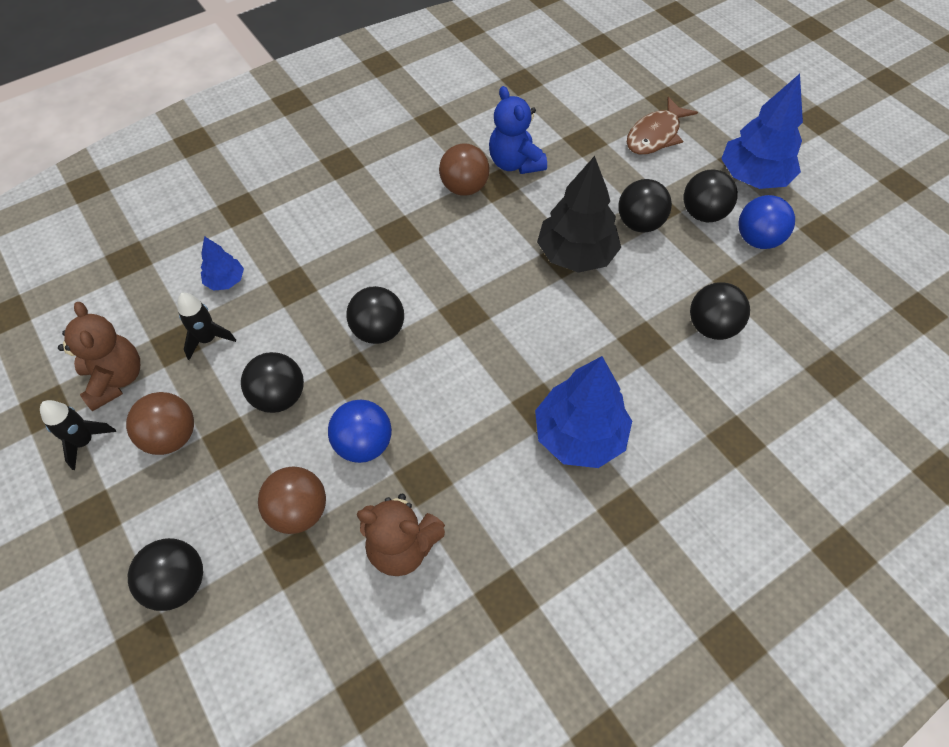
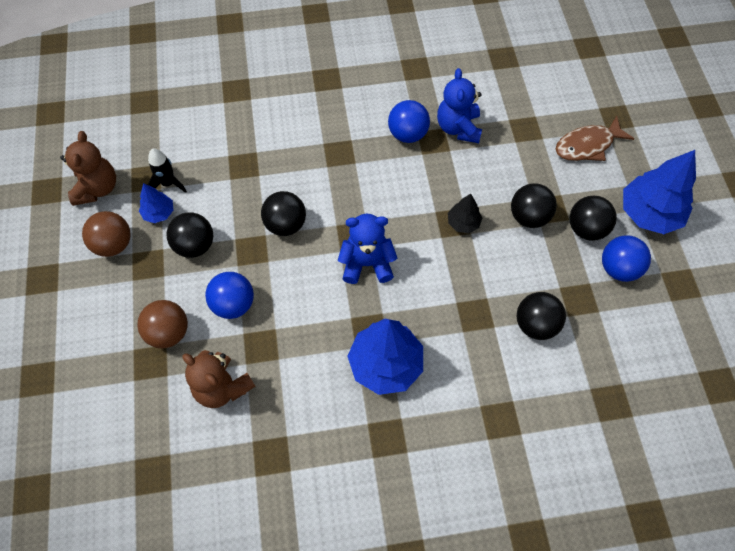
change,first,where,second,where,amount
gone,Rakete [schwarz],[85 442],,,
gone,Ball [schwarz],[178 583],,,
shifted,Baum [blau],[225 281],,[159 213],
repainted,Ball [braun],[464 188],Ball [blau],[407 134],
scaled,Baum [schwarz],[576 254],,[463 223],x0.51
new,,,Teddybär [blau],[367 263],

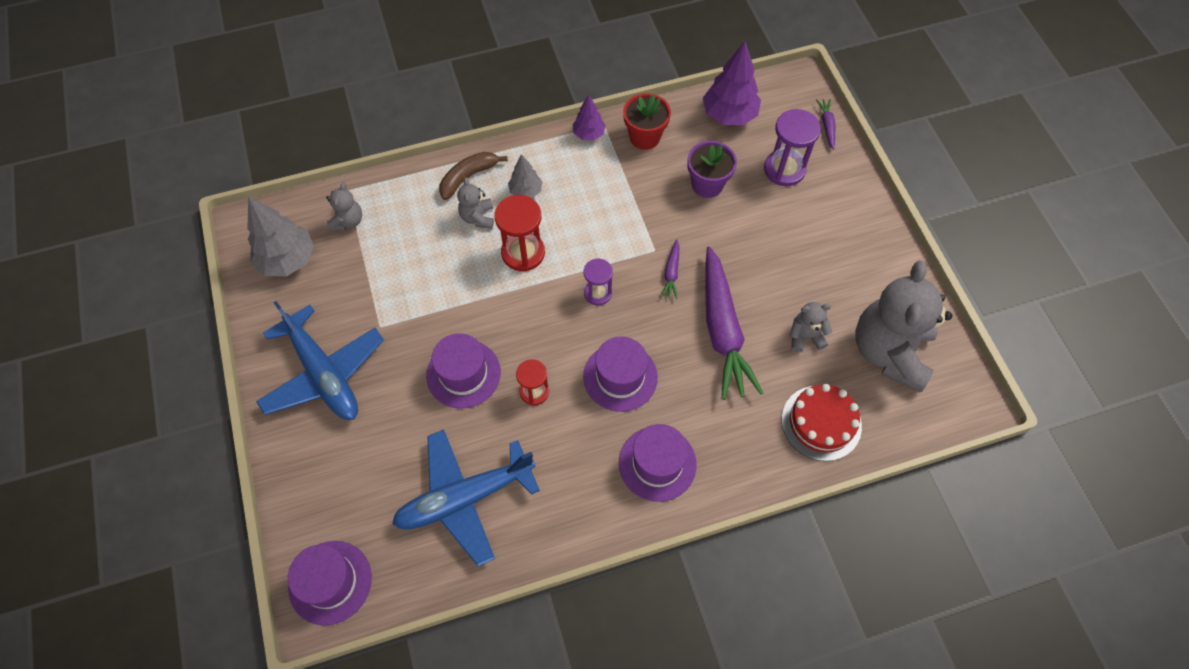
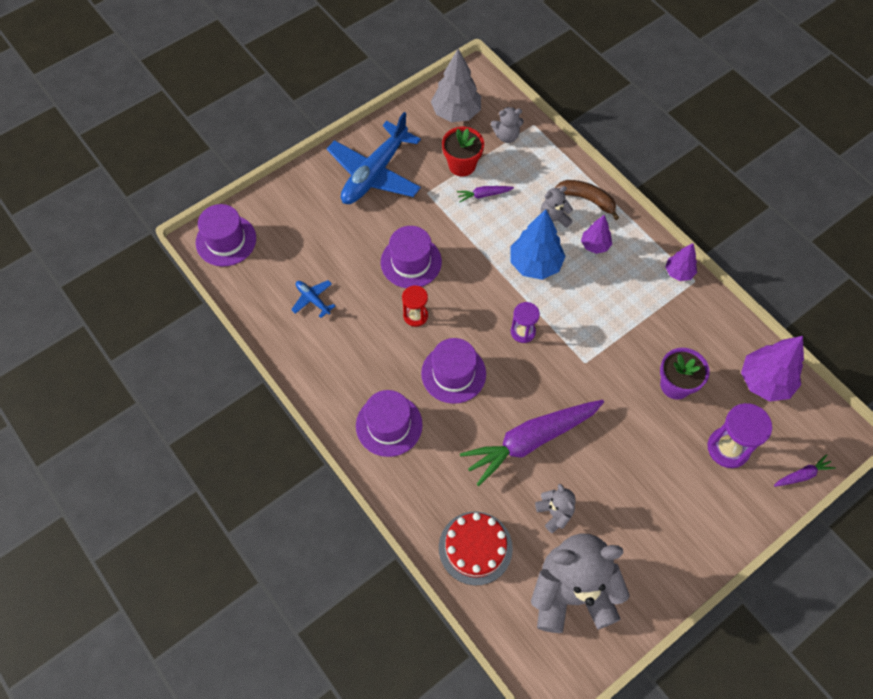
change,first,where,second,where,amount
scaled,Flugzeug [blau],[464 498],,[313 299],x0.43
swapped,Sanduhr [rot],[523 253],Baum [blau],[535 264],
repainted,Baum [grau],[526 191],Baum [lila],[595 245],
shifted,Blumentopf [rot],[644 137],,[462 165],
shifted,Karotte [lila],[671 273],,[484 195],

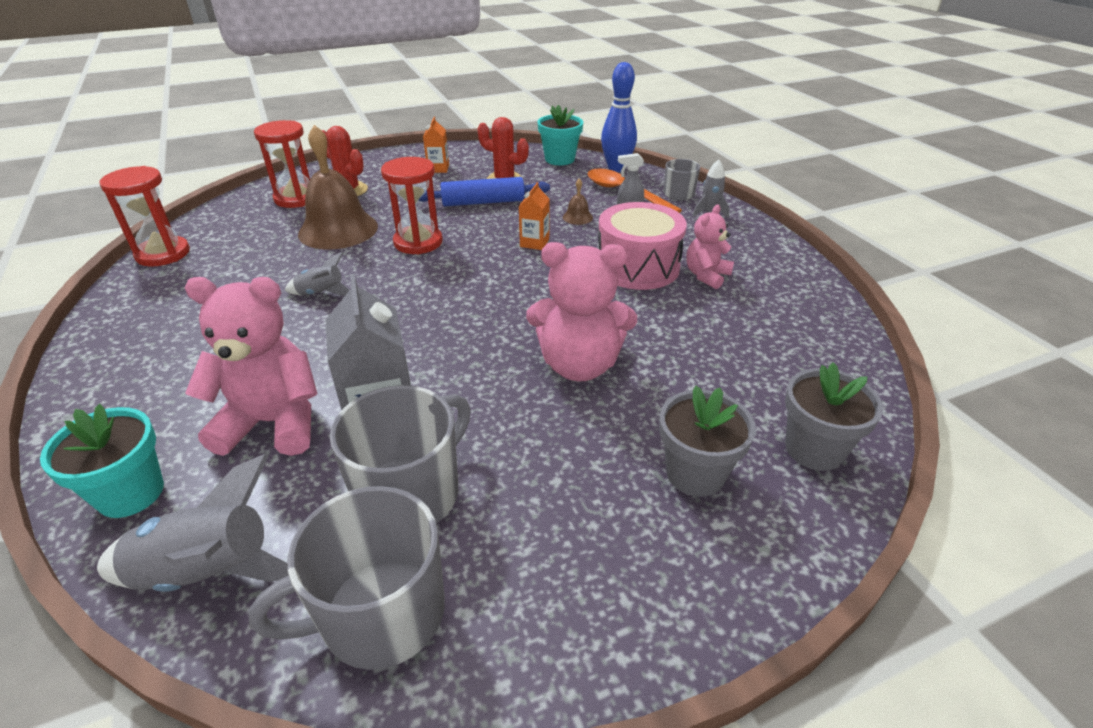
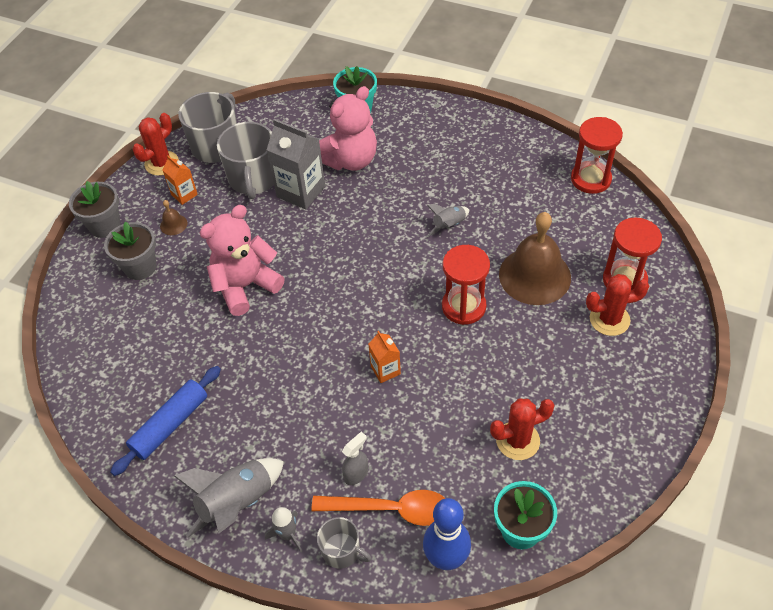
change,first,where,second,where,amount
shifted,Rakete [grau],[208 573],,[237 503],
shifted,Nudelholz [blau],[483 202],,[170 425],
shifted,Getränkekarton [orange],[438 168],,[184 194],
shifted,Glocke [braun],[577 217],,[173 224],
gone,Trommel [rosa],[637 267],,,
gone,Teddybär [rosa],[706 276],,,
shifted,Blumentopf [grau],[814 449],,[105 225],
new,,,Kaktus [rot],[161 163],

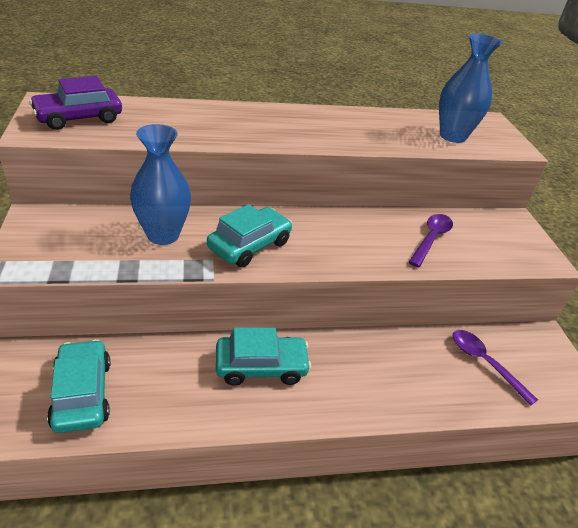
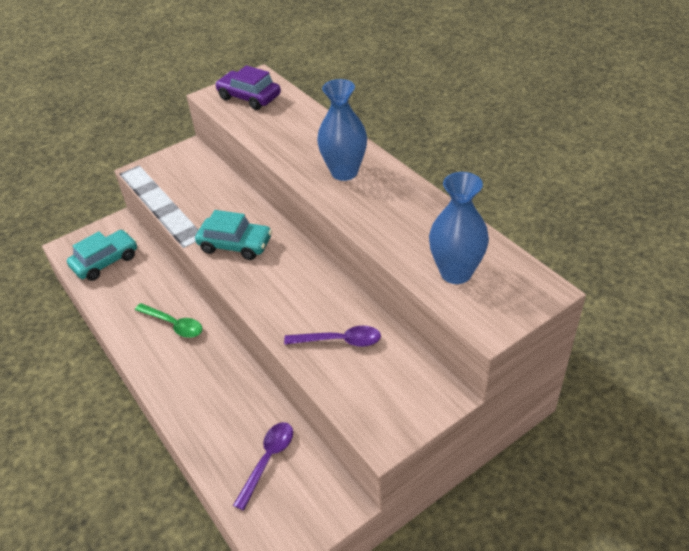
change,first,where,second,where,amount
shifted,Vase [blau],[163 235],,[344 172],
swapped,Auto [türkis],[261 366],Löffel [grün],[174 324],

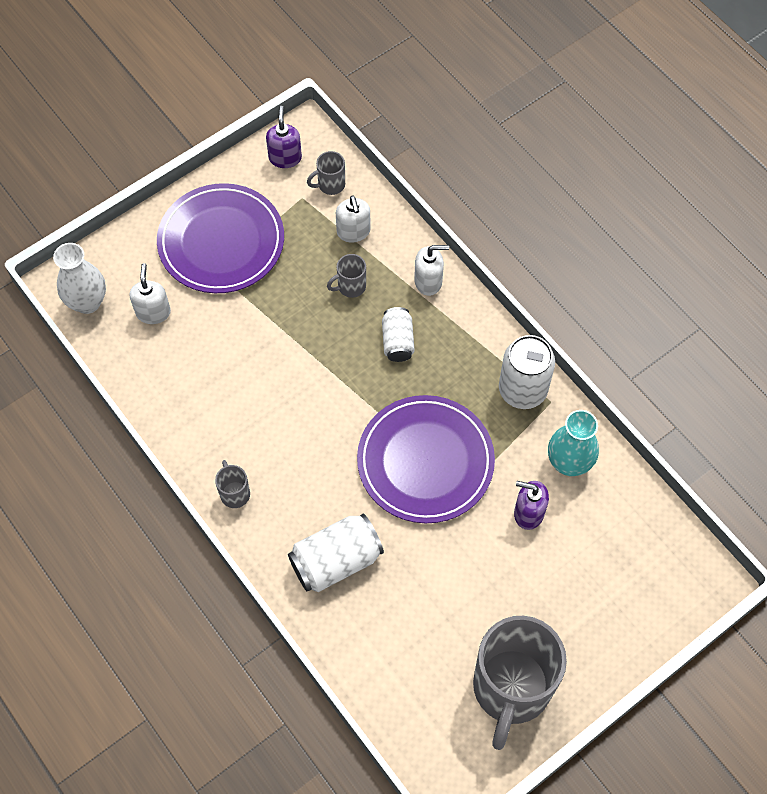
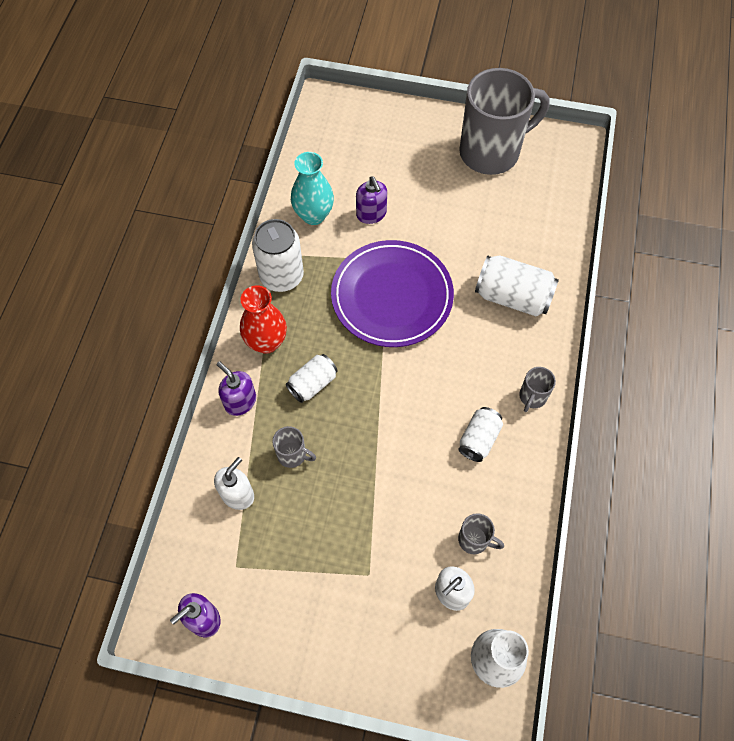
change,first,where,second,where,amount
gone,Teller [lila],[221 242],,,
shifted,Tasse [grau],[330 185],,[474 540],
repainted,Seifenspender [weiß],[428 281],Seifenspender [lila],[240 401],
new,,,Vase [rot],[266 342],
new,,,Dose [weiß],[479 439],

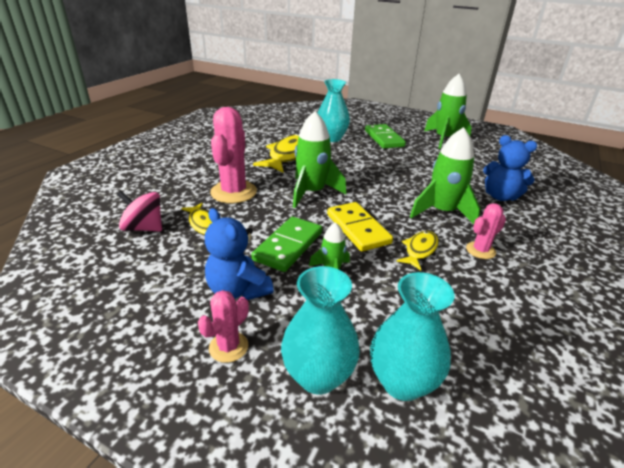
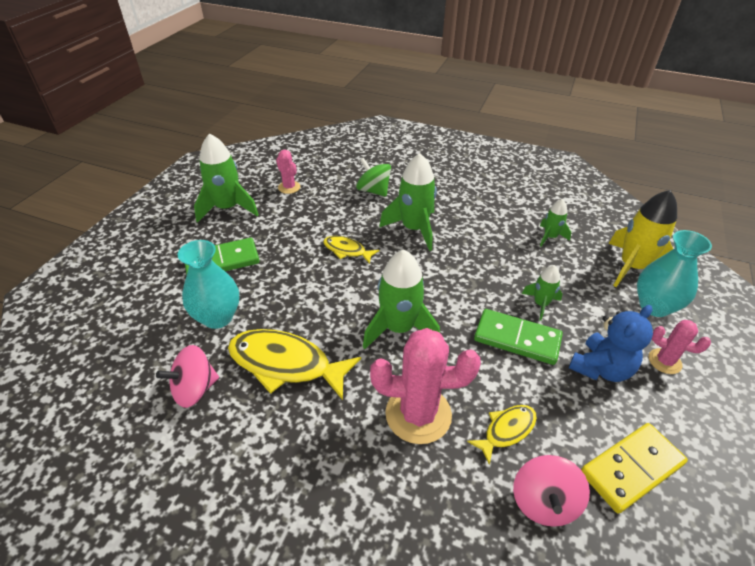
change,first,where,second,where,amount
shifted,Dominostein [gelb],[358 229],,[631 468],
swapped,Vase [türkis],[402 382],Rakete [gelb],[632 267],
shifted,Fisch [gelb],[419 250],,[347 250],
shifted,Kaktus [rosa],[480 250],,[289 187],
swapped,Teddybär [blau],[500 196],Kreisel [grün],[373 191],
new,,,Kreisel [rosa],[195 389],
new,,,Rakete [grün],[550 237],

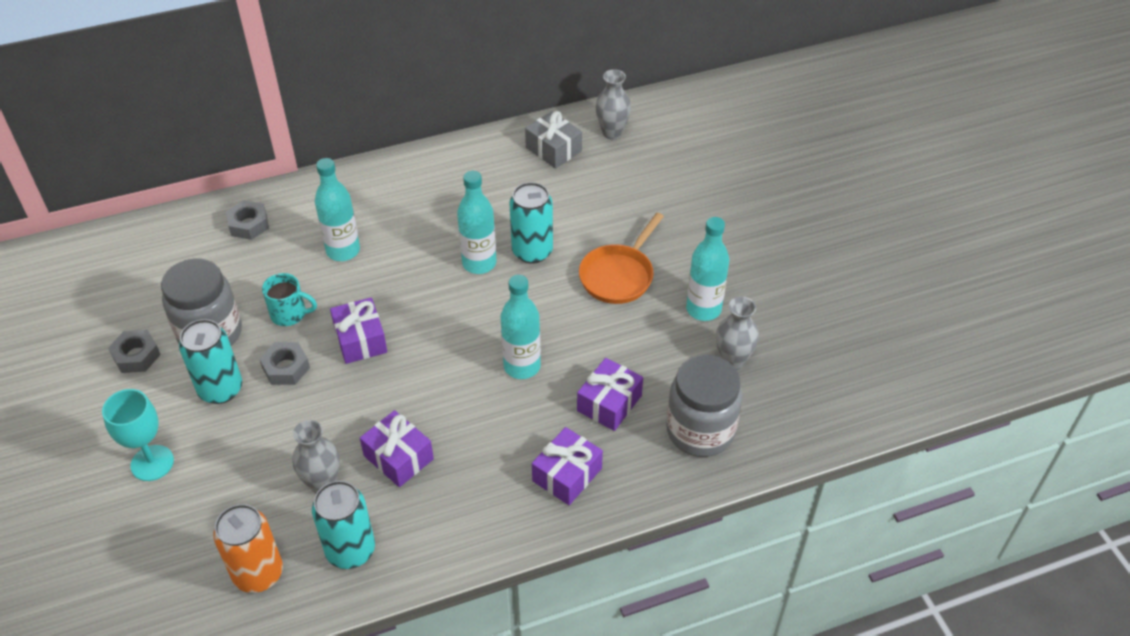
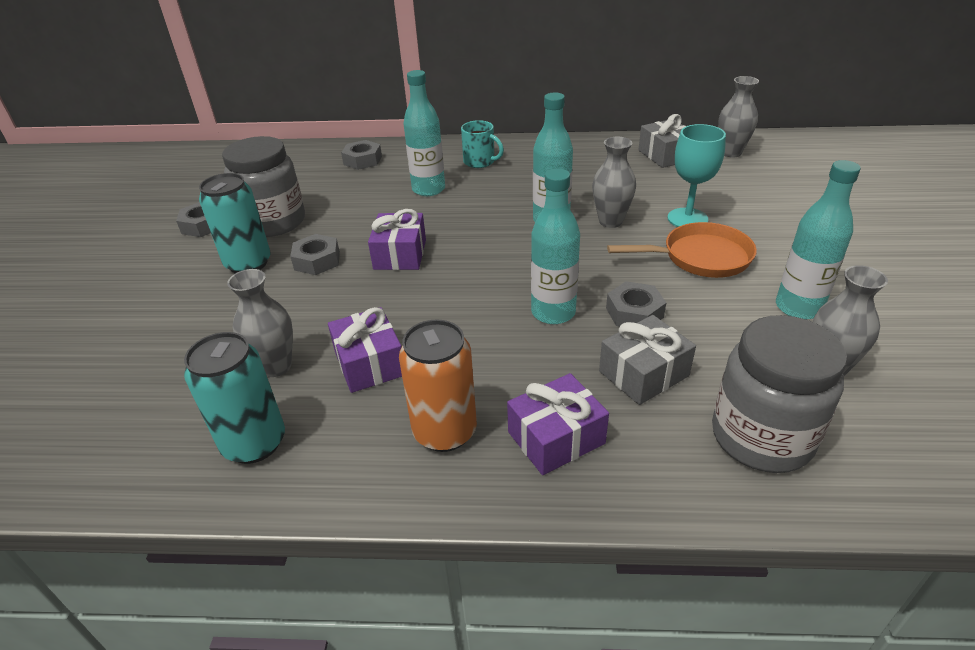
change,first,where,second,where,amount
shifted,Kelch [türkis],[152 463],,[687 219],
shifted,Dose [orange],[258 573],,[445 431],
shifted,Tasse [türkis],[289 314],,[480 162],
swapped,Dose [türkis],[532 251],Vase [grau],[610 221],
repainted,Geschenk [lila],[609 403],Geschenk [grau],[643 373],
rotated,Pfanne [orange],[619 275],,[700 257],150 degrees counterclockwise
new,,,Sechskantmutter [grau],[634 313],

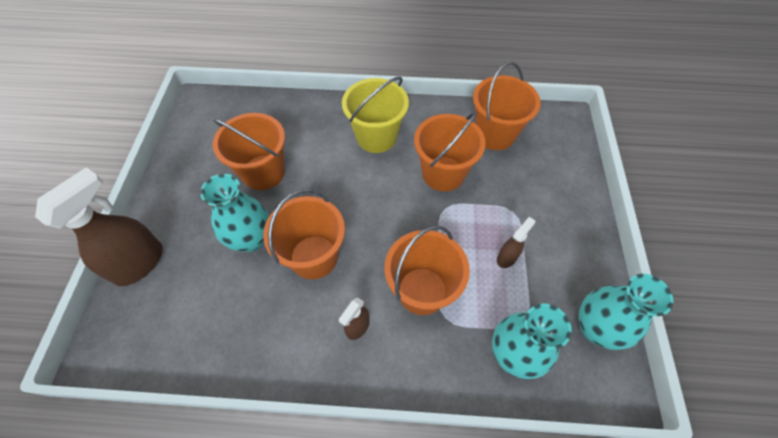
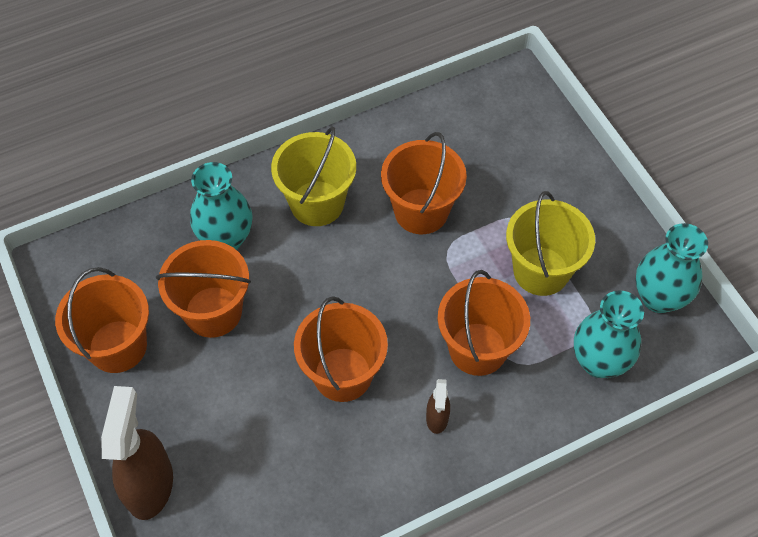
change,first,where,second,where,amount
shifted,Vase [türkis],[251 239],,[226 239],
shifted,Eimer [orange],[495 134],,[117 346],
swapped,Sprühflasche [braun],[507 257],Eimer [gelb],[541 271],

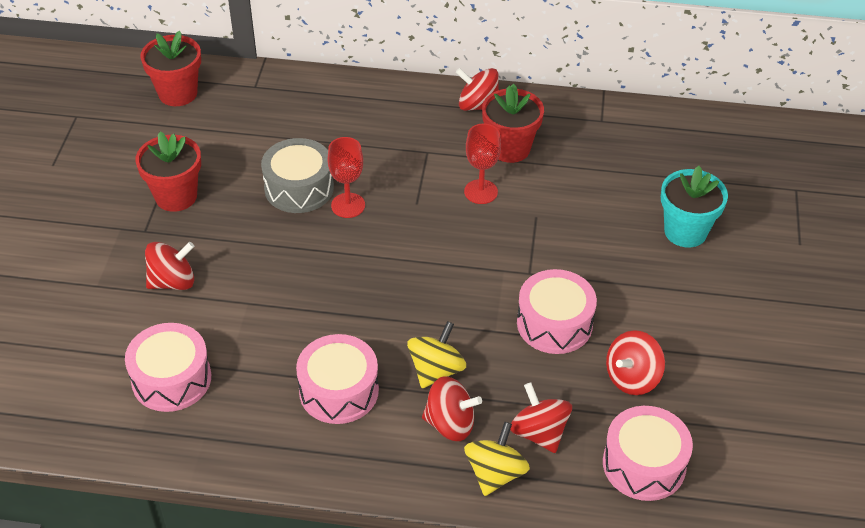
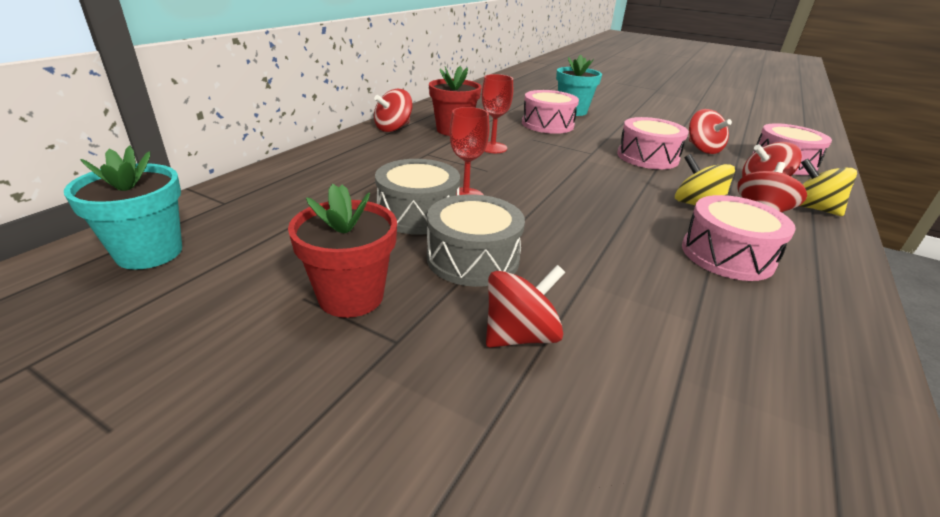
change,first,where,second,where,amount
shifted,Trommel [rosa],[171 379],,[547 124],
repainted,Blumentopf [rot],[178 93],Blumentopf [türkis],[149 253],
rotated,Kreisel [rot],[173 281],,[520 335],60 degrees clockwise
new,,,Trommel [grau],[473 258],

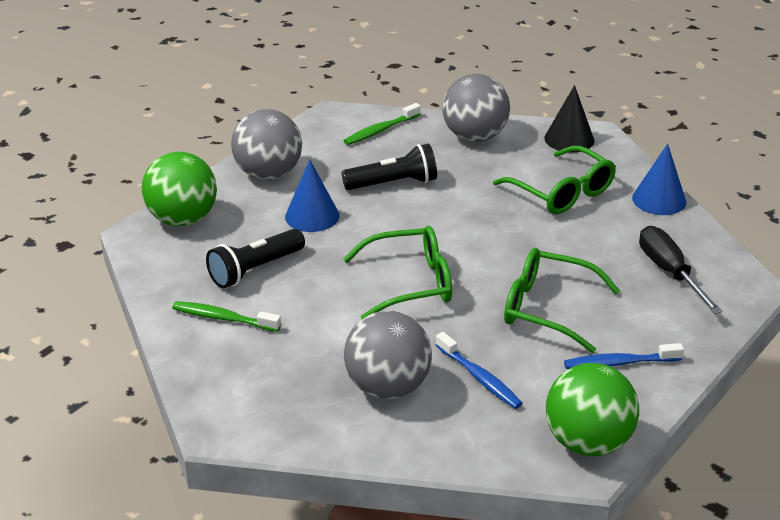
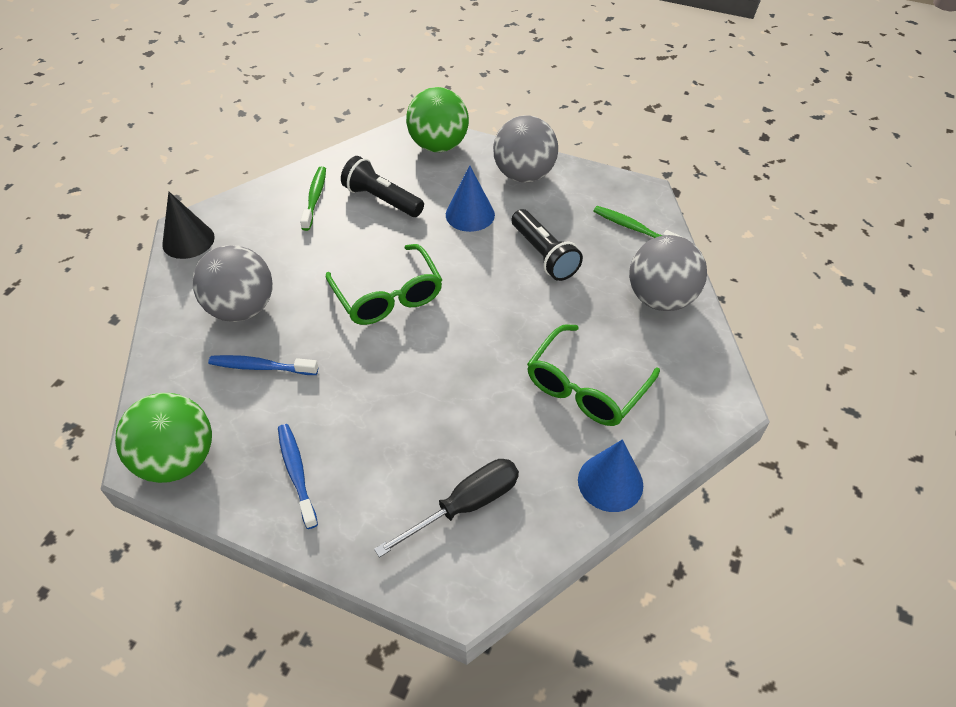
change,first,where,second,where,amount
rotated,Zahnbürste [blau],[480 378],,[261 367],60 degrees clockwise
gone,Brille [grün],[547 309],,,
shifted,Kegel [schwarz],[569 139],,[188 240],

